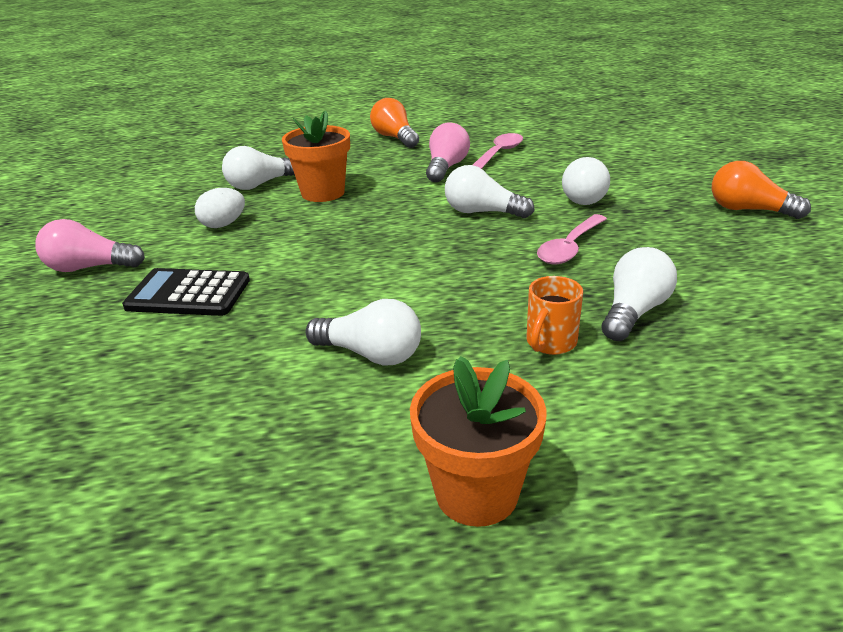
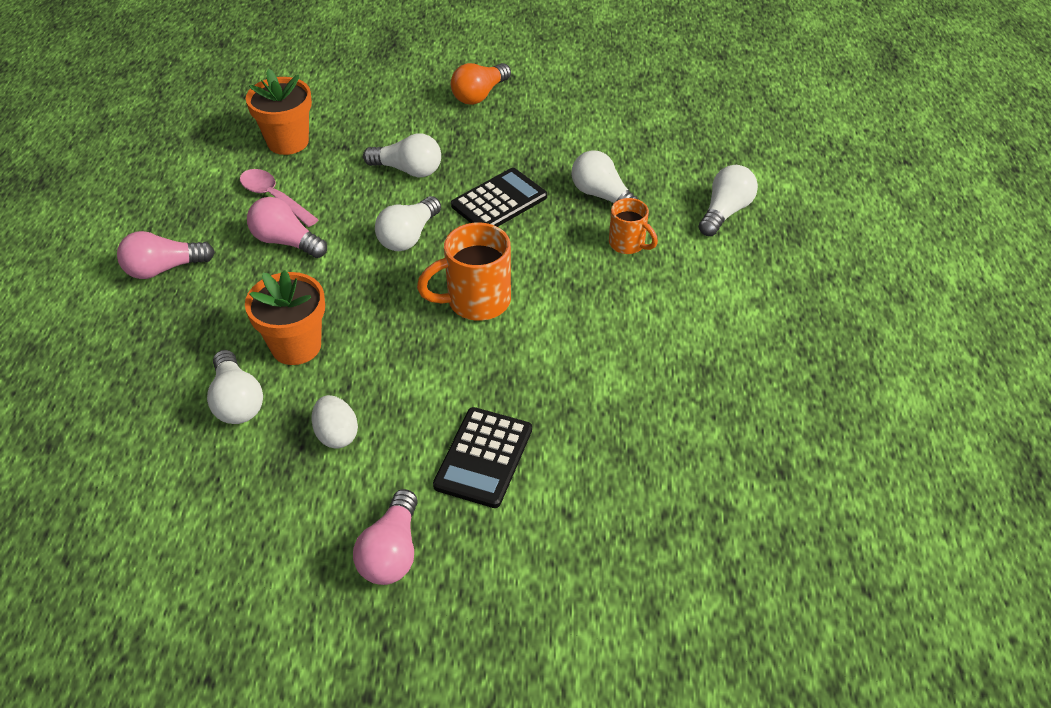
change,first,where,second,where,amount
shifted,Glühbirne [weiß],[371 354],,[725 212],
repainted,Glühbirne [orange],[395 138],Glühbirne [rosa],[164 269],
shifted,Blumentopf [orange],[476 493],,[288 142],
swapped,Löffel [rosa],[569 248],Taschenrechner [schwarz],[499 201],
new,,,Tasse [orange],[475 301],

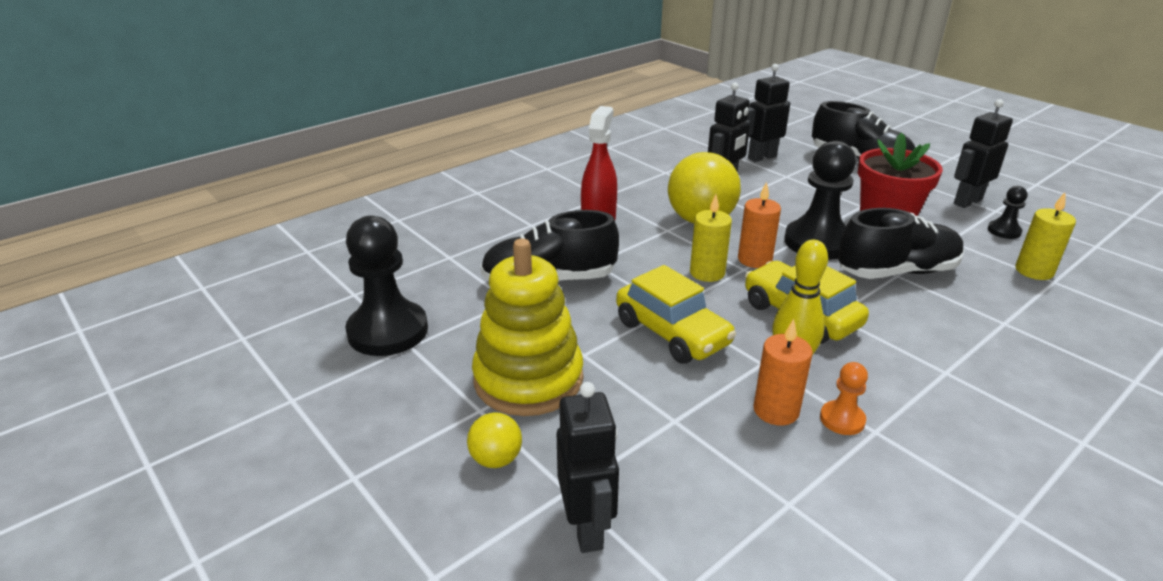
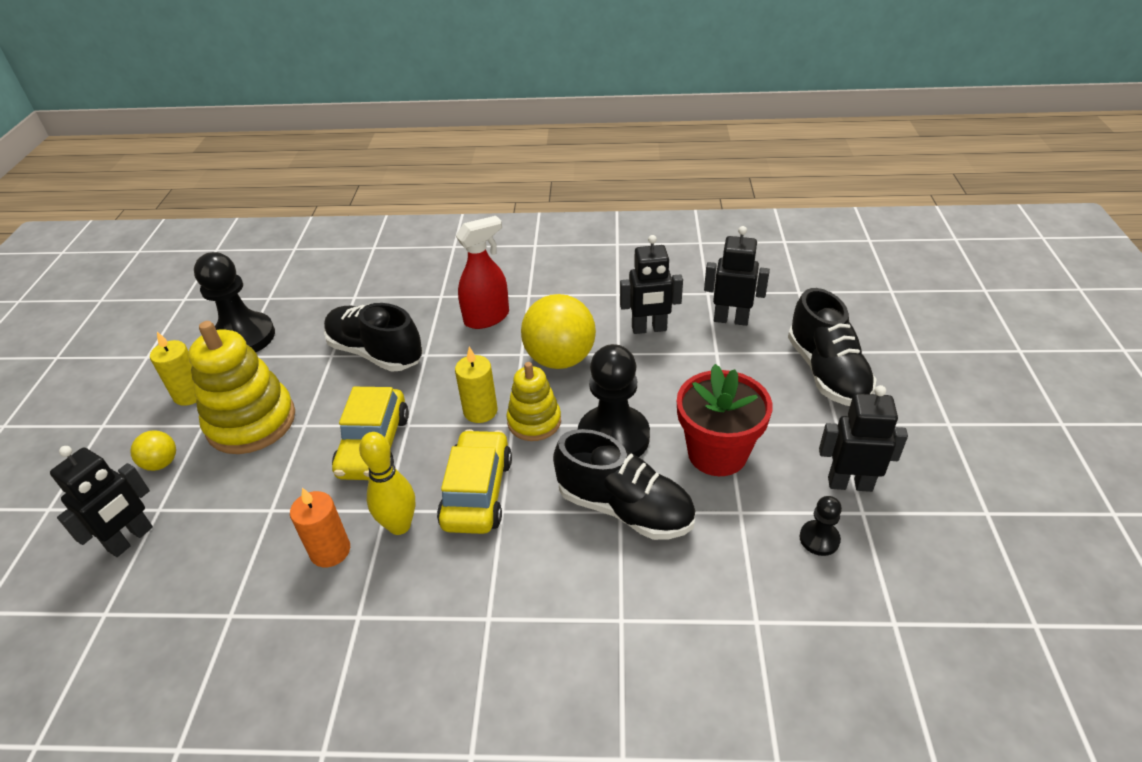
change,first,where,second,where,amount
swapped,Kerze [orange],[754 259],Stapelspielzeug [gelb],[534 421],
gone,Bauer [orange],[842 419],,,
shifted,Kerze [gelb],[1034 271],,[190 394],

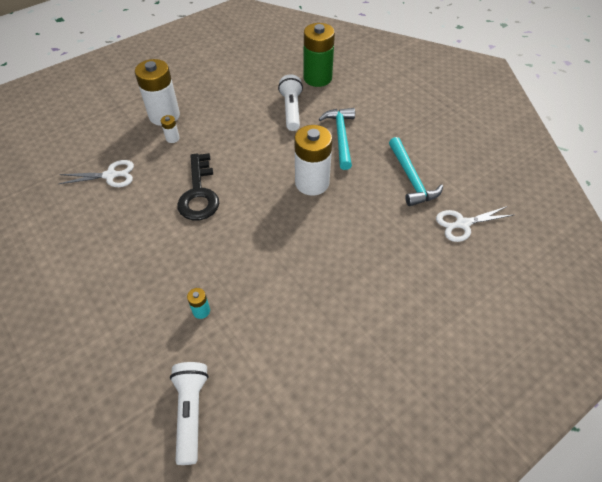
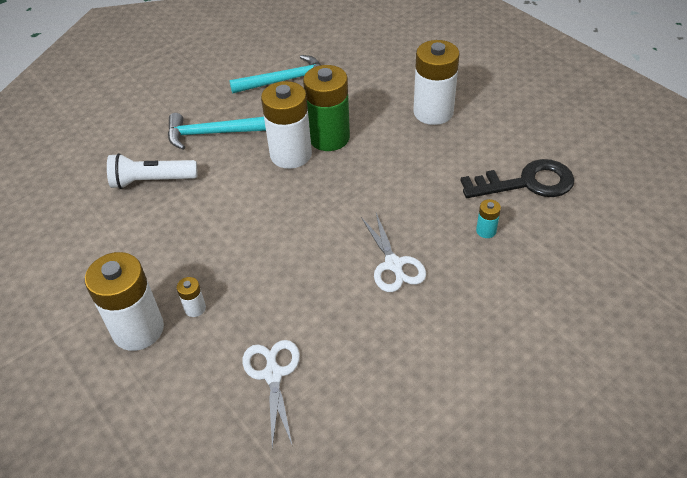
change,first,where,second,where,amount
gone,Taschenlampe [weiß],[191 412],,,
shifted,Schlüssel [schwarz],[199 193],,[527 183],
shifted,Batterie [grün],[317 78],,[329 138],
shifted,Schere [weiß],[462 224],,[394 265],
new,,,Batterie [weiß],[433 112],

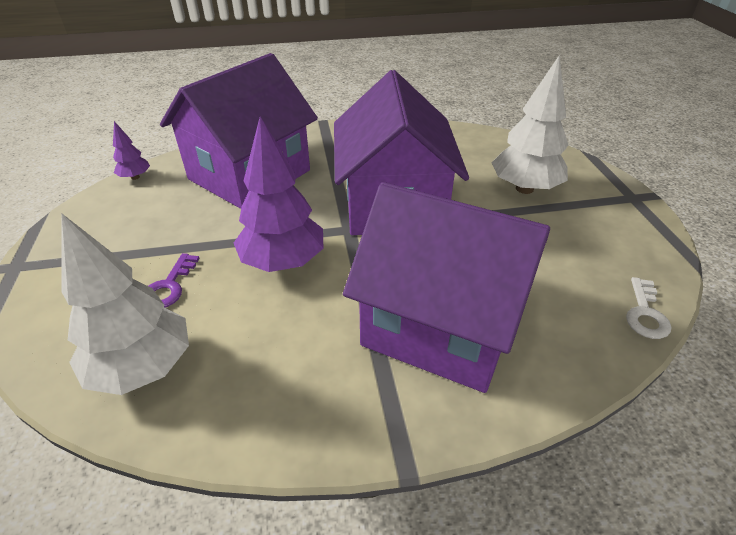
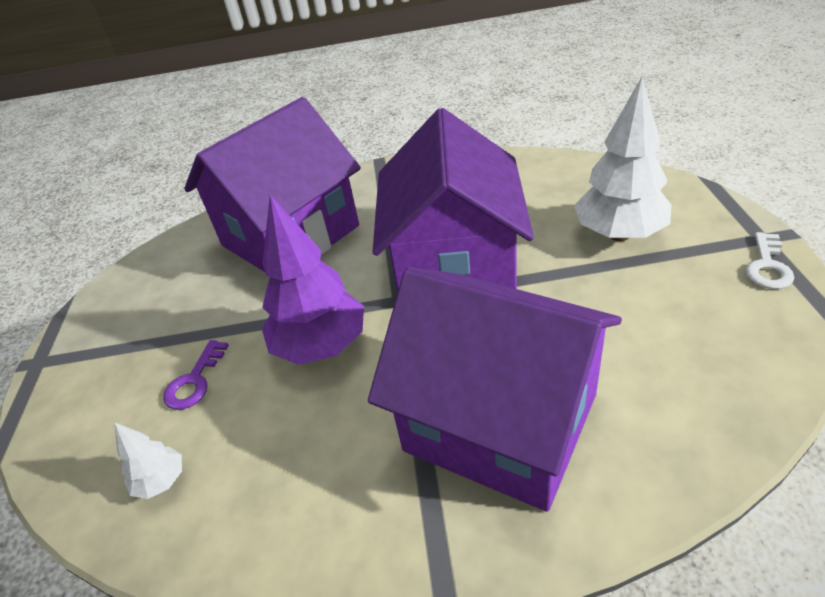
change,first,where,second,where,amount
scaled,Baum [weiß],[143 367],,[161 481],x0.48
gone,Baum [lila],[135 177],,,
shifted,Schlüssel [weiß],[645 313],,[767 266],

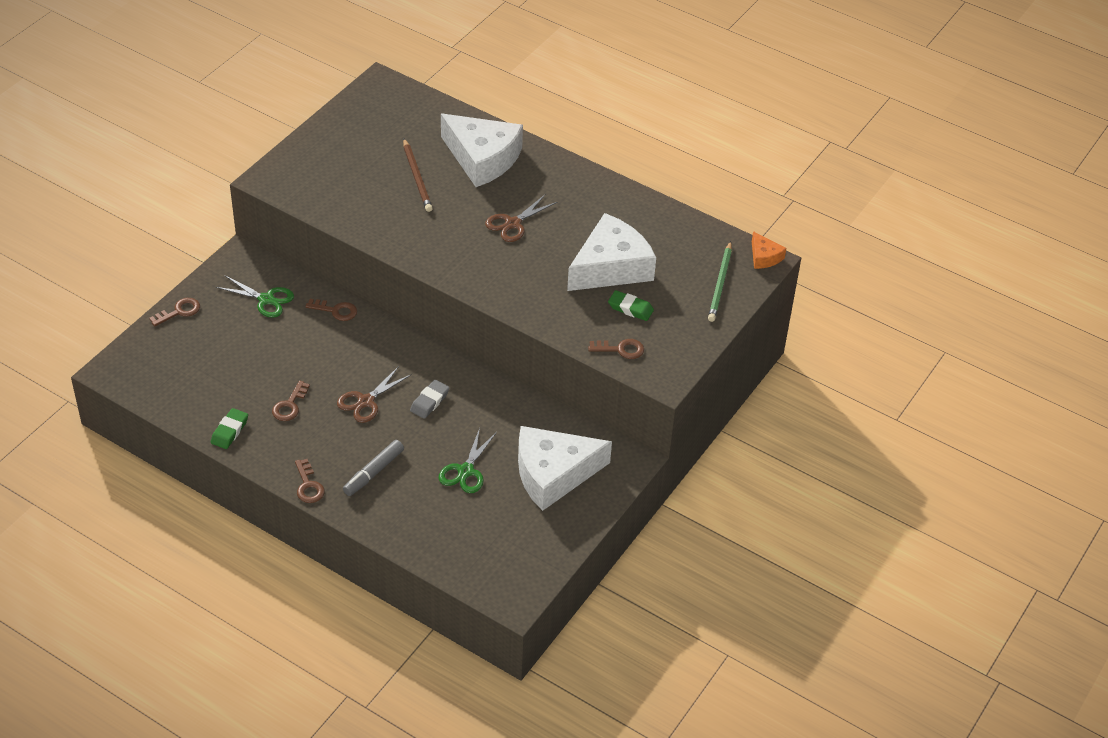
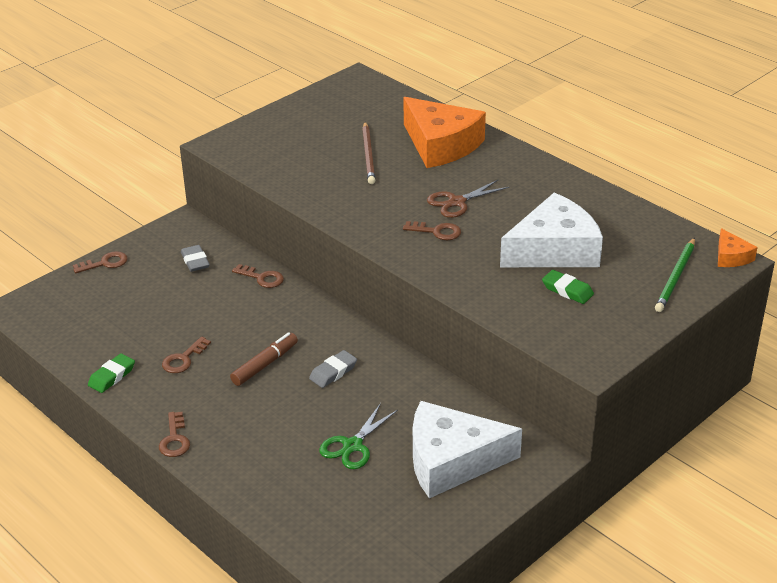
change,first,where,second,where,amount
swapped,Schere [grün],[266 299],Radiergummi [grau],[195 261],
swapped,Schere [braun],[366 401],Filzstift [braun],[265 364],
gone,Filzstift [grau],[373 472],,,
repainted,Käse [weiß],[482 158],Käse [orange],[441 145],
shifted,Schlüssel [braun],[621 349],,[437 232],

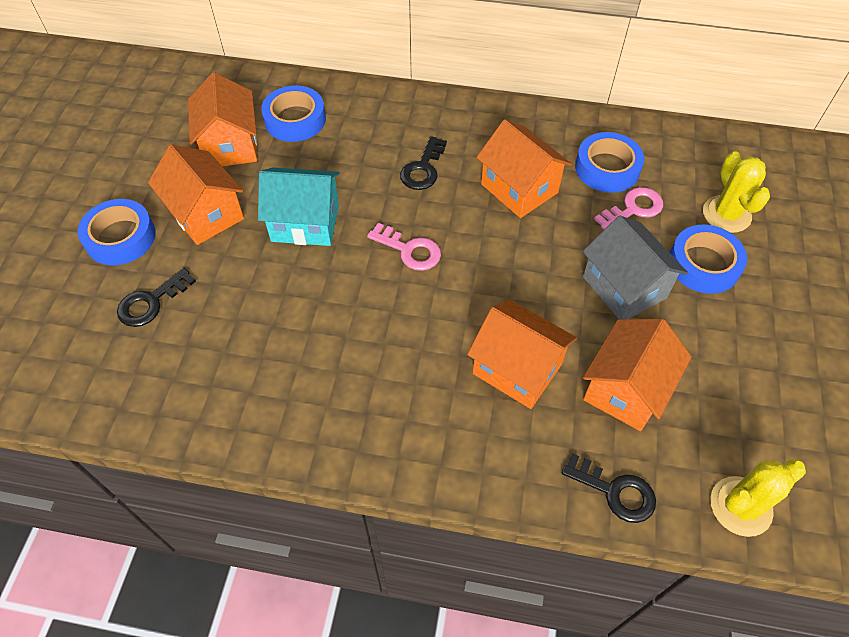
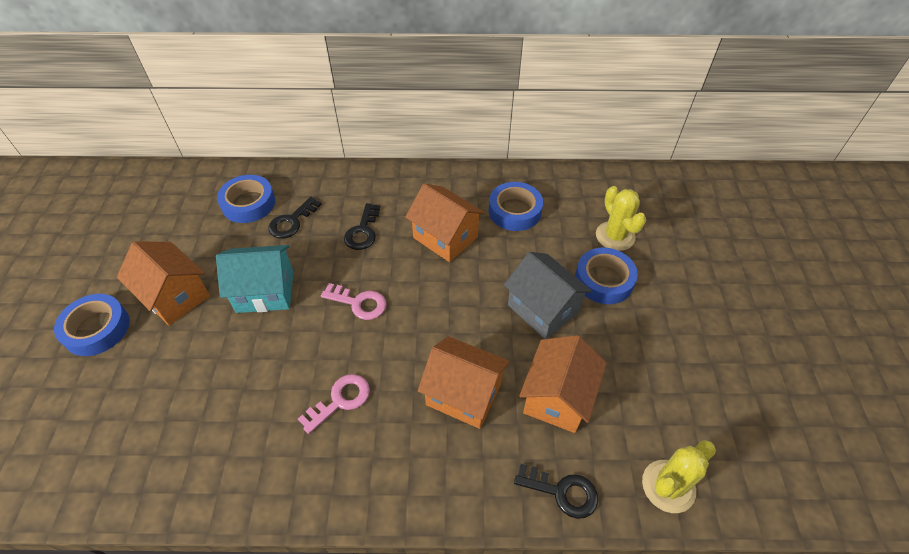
change,first,where,second,where,amount
shifted,Schlüssel [schwarz],[151 302],,[292 222],
gone,Haus [orange],[230 145],,,
shifted,Schlüssel [rosa],[633 209],,[340 400],

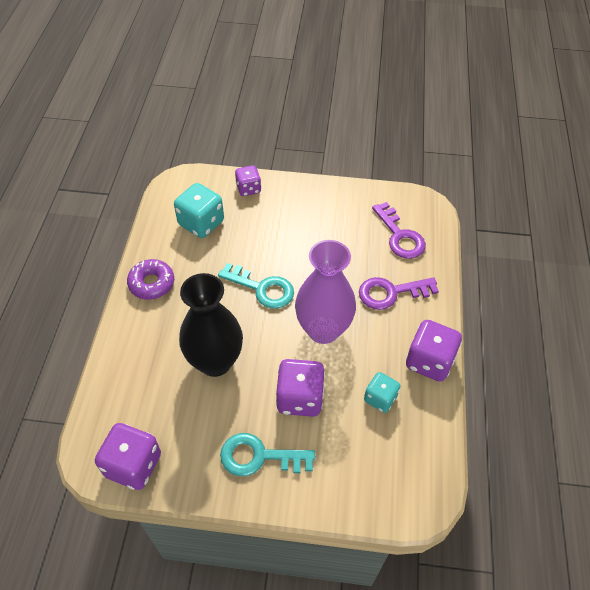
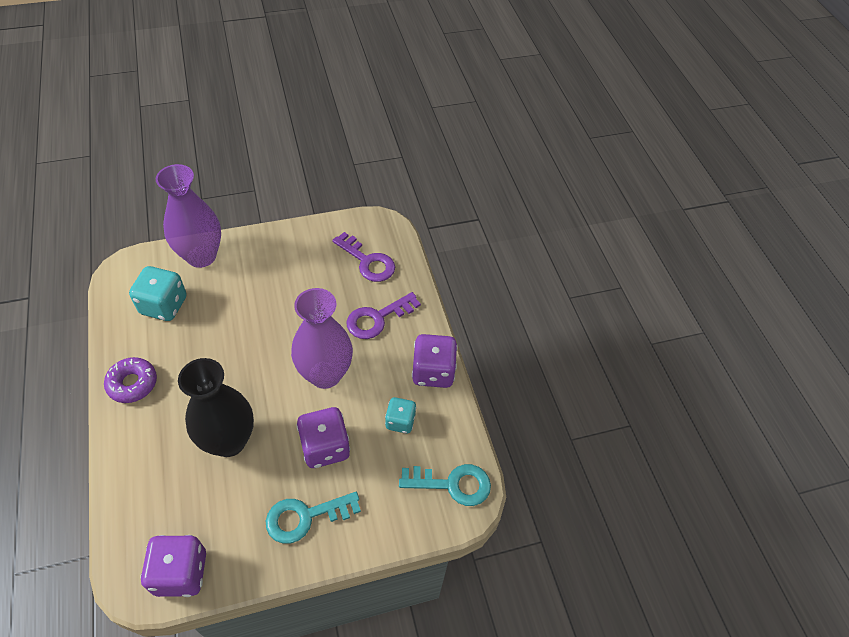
change,first,where,second,where,amount
shifted,Schlüssel [türkis],[262 288],,[453 484],
swapped,Spielwürfel [lila],[248 189],Vase [lila],[201 256],

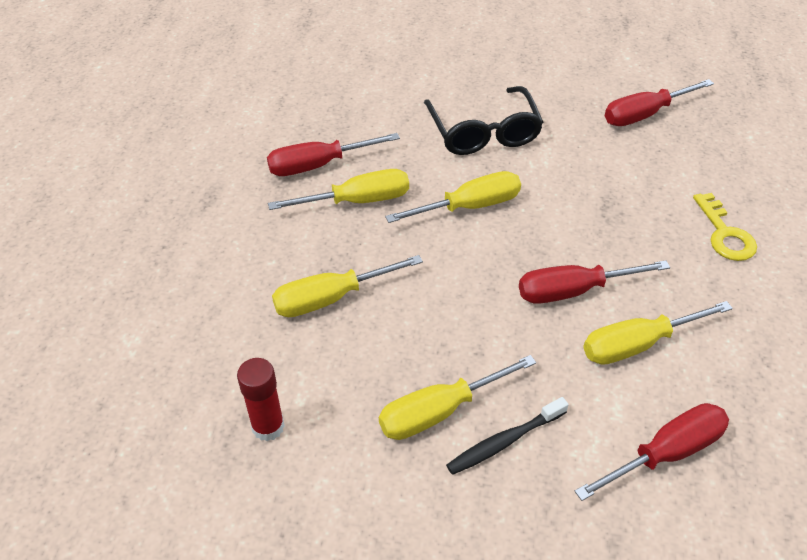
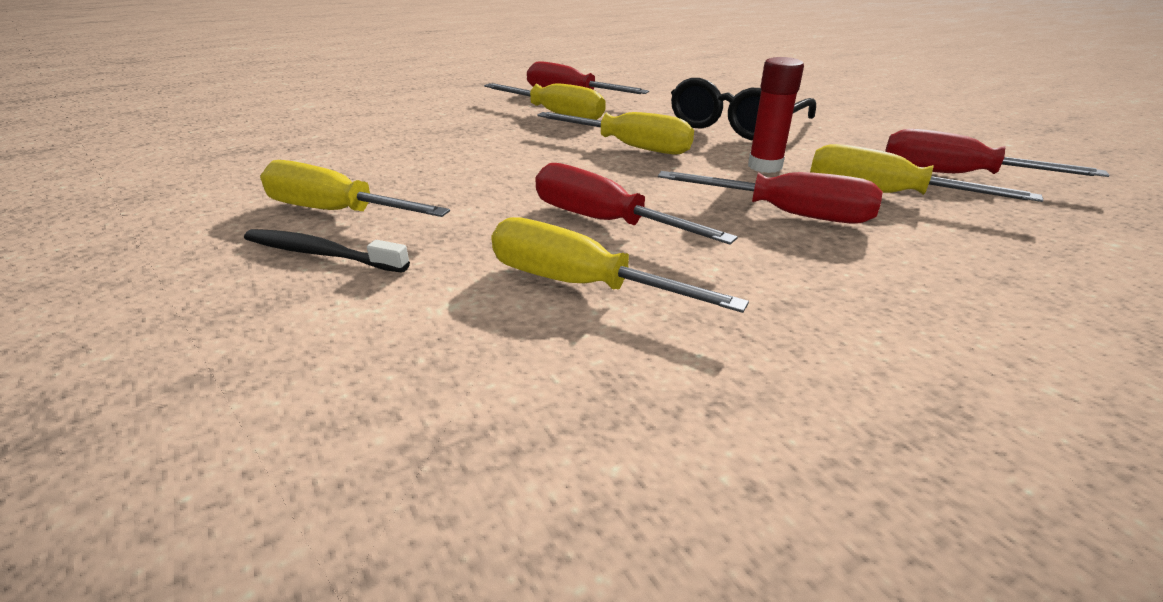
change,first,where,second,where,amount
shifted,Klebestift [rot],[268 426],,[765 166],
shifted,Schraubenzieher [gelb],[331 298],,[884 195],
shifted,Schraubenzieher [rot],[665 453],,[786 214],
gone,Schlüssel [gelb],[725 234],,,

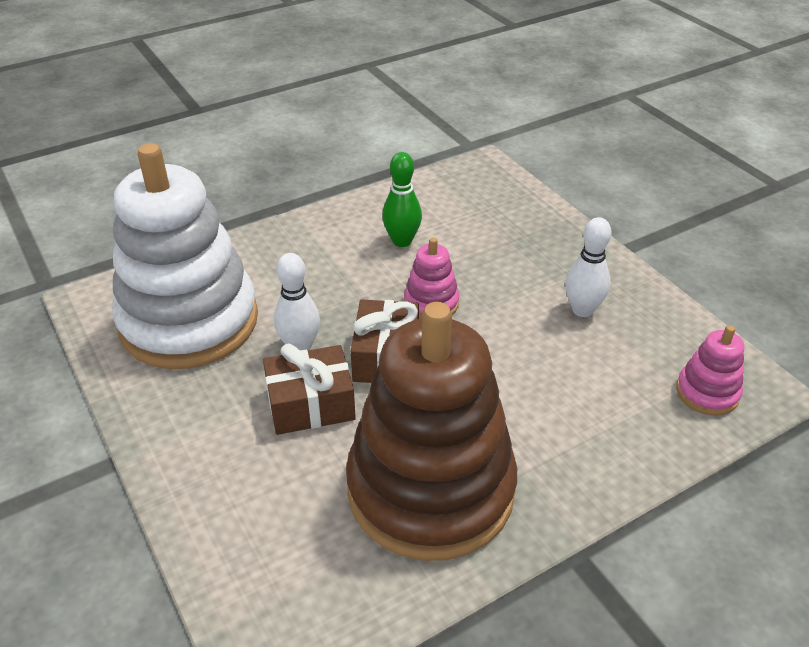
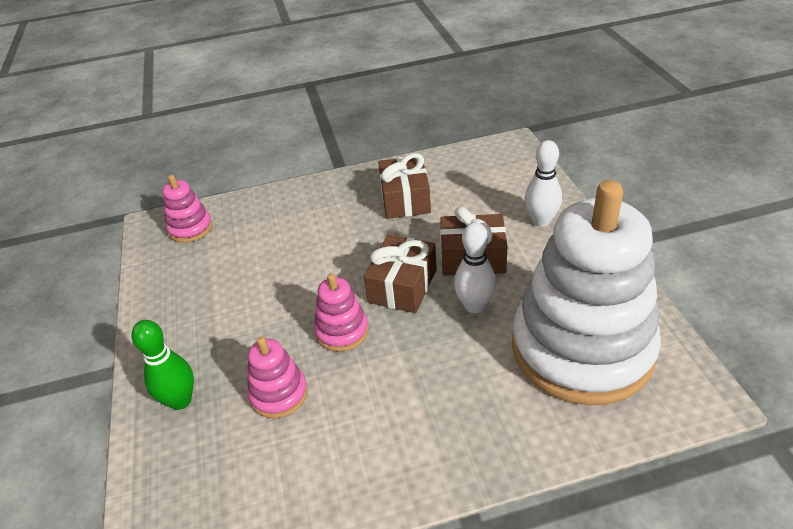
change,first,where,second,where,amount
swapped,Stapelspielzeug [braun],[430 489],Geschenk [braun],[405 199],
shifted,Bowlingkegel [grün],[402 241],,[180 400],
shifted,Bowlingkegel [weiß],[582 310],,[541 221],
new,,,Stapelspielzeug [rosa],[279 394],

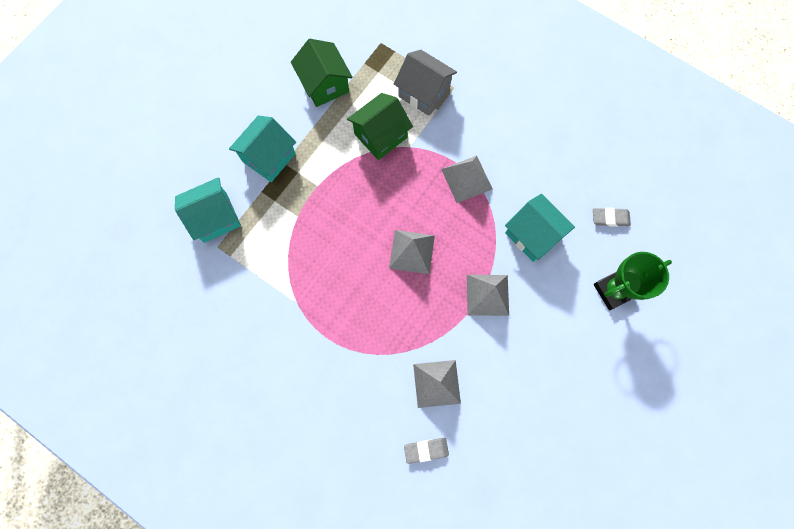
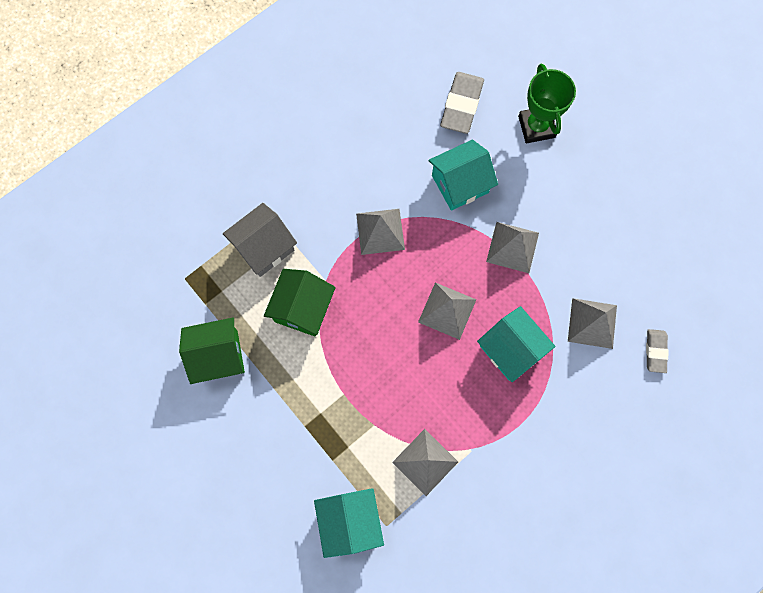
change,first,where,second,where,amount
shifted,Haus [türkis],[269 157],,[511 349],
rotated,Haus [grün],[380 136],,[302 309],45 degrees clockwise
scaled,Radiergummi [grau],[610 218],,[461 105],x1.68
new,,,Pyramide [grau],[425 462],

